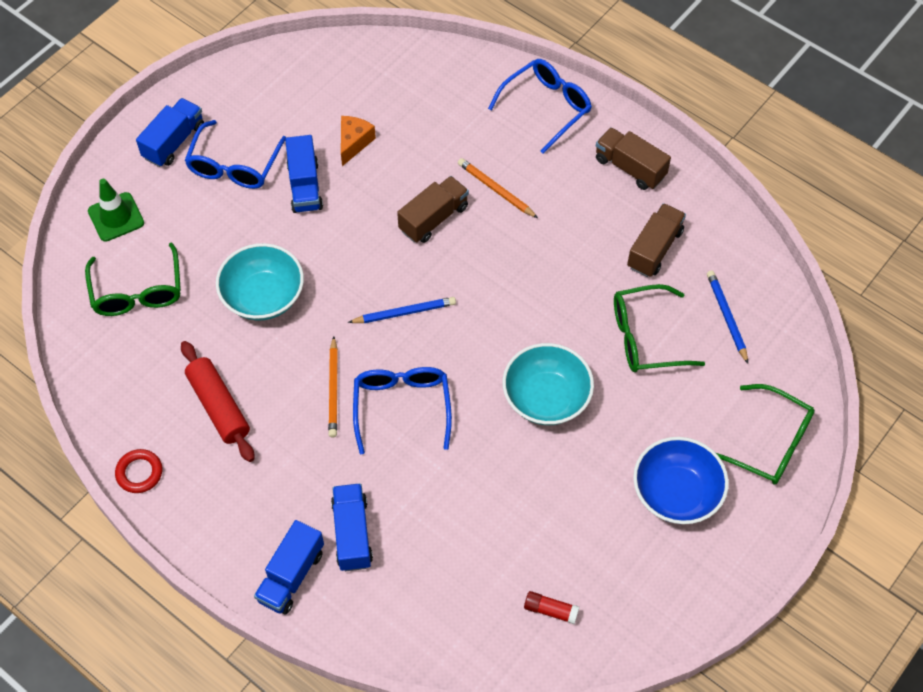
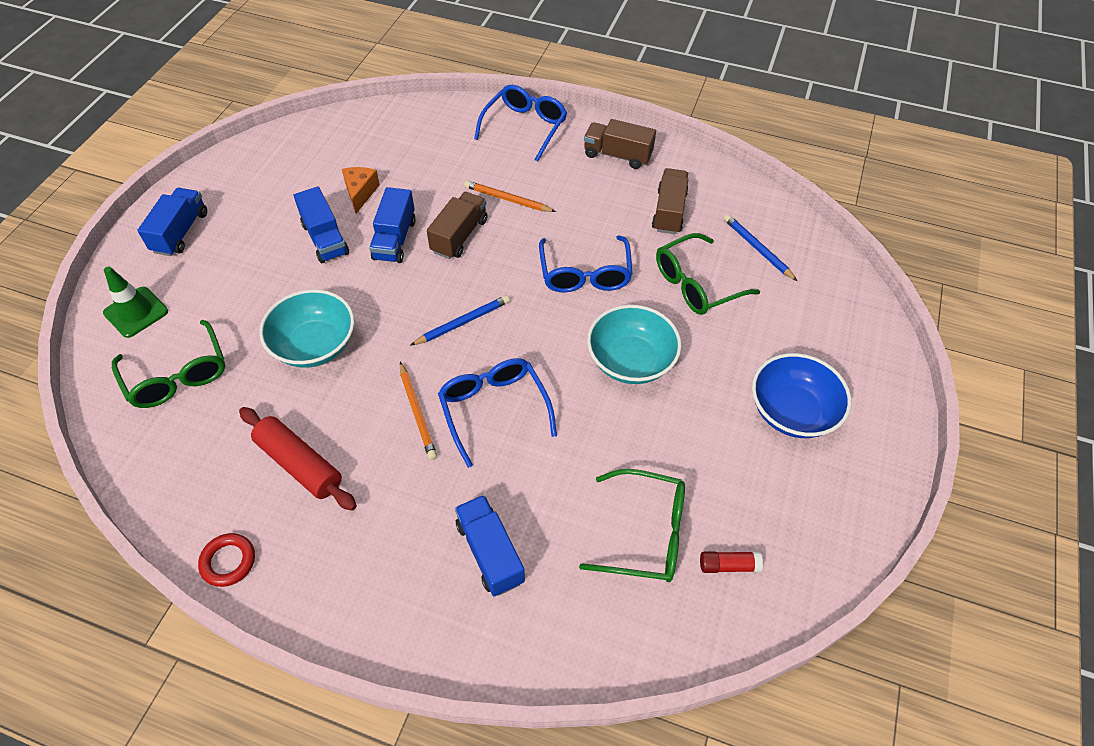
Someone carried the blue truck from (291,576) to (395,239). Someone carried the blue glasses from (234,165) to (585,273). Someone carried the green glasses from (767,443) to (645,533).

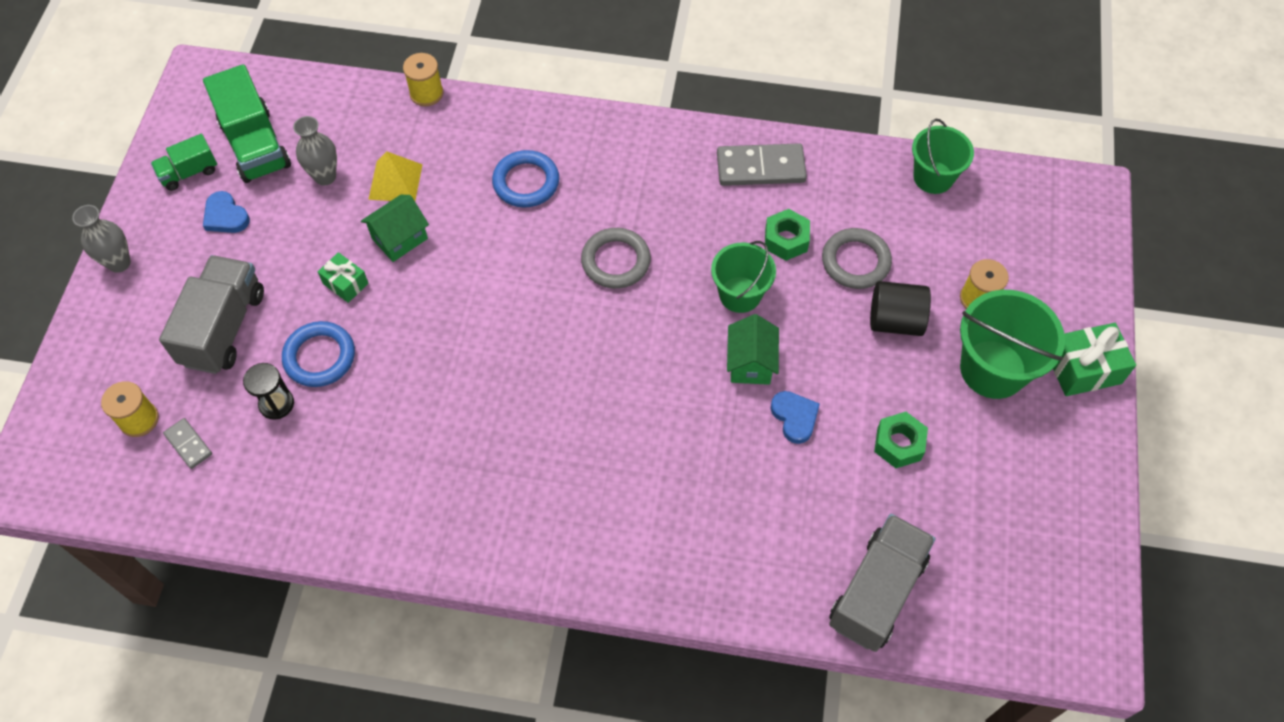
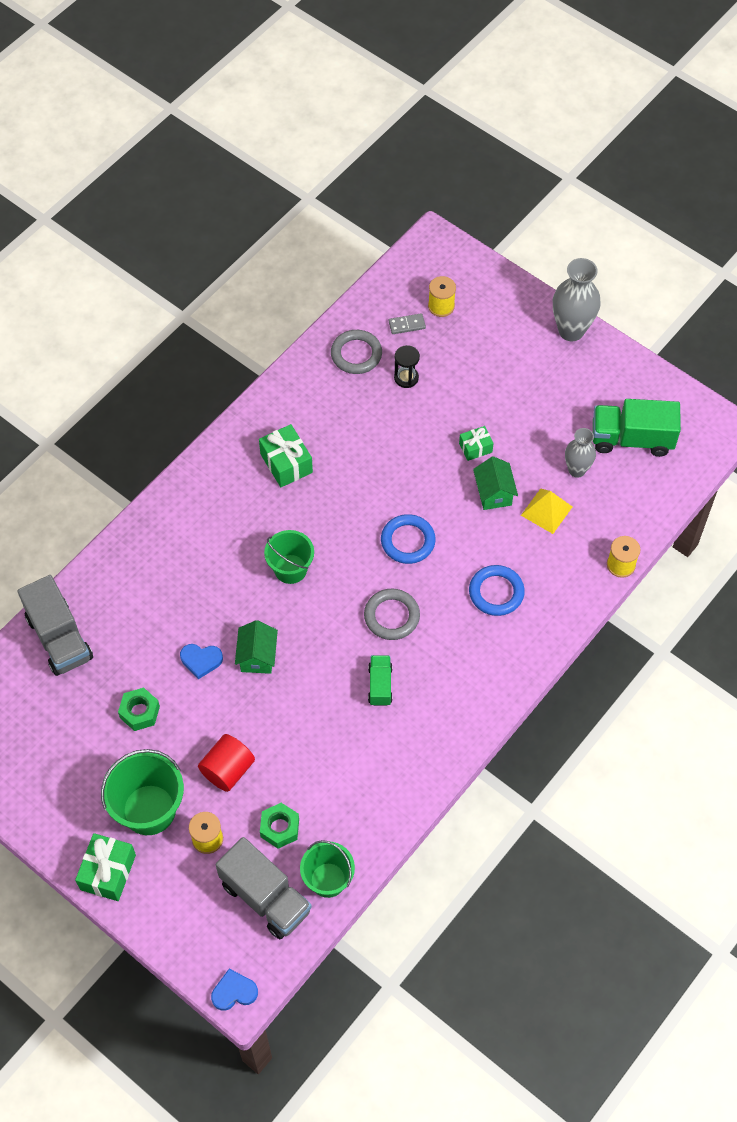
Someone repainted the black cylinder at (895,321), which became the red cylinder at (227,770). Someone carried the blue heart from (225,216) to (234,992). Someone carried the grey truck from (223,328) to (265,897). Someone rotated the green house at (750,363) by 60 degrees clockwise. Someone put down the green gift at (286,463). Someone carried the green nut from (786,240) to (280,828). Someone carried the green bucket from (740,294) to (290,569). Someone carried the grey ring from (855,261) to (356,354). Someone carried the green truck from (189,172) to (380,685). Someone carried the blue ring from (319,357) to (408,541). Someone scaled the grey vase at (119,263) by 1.60. Someone took away the grey domino at (760,167).

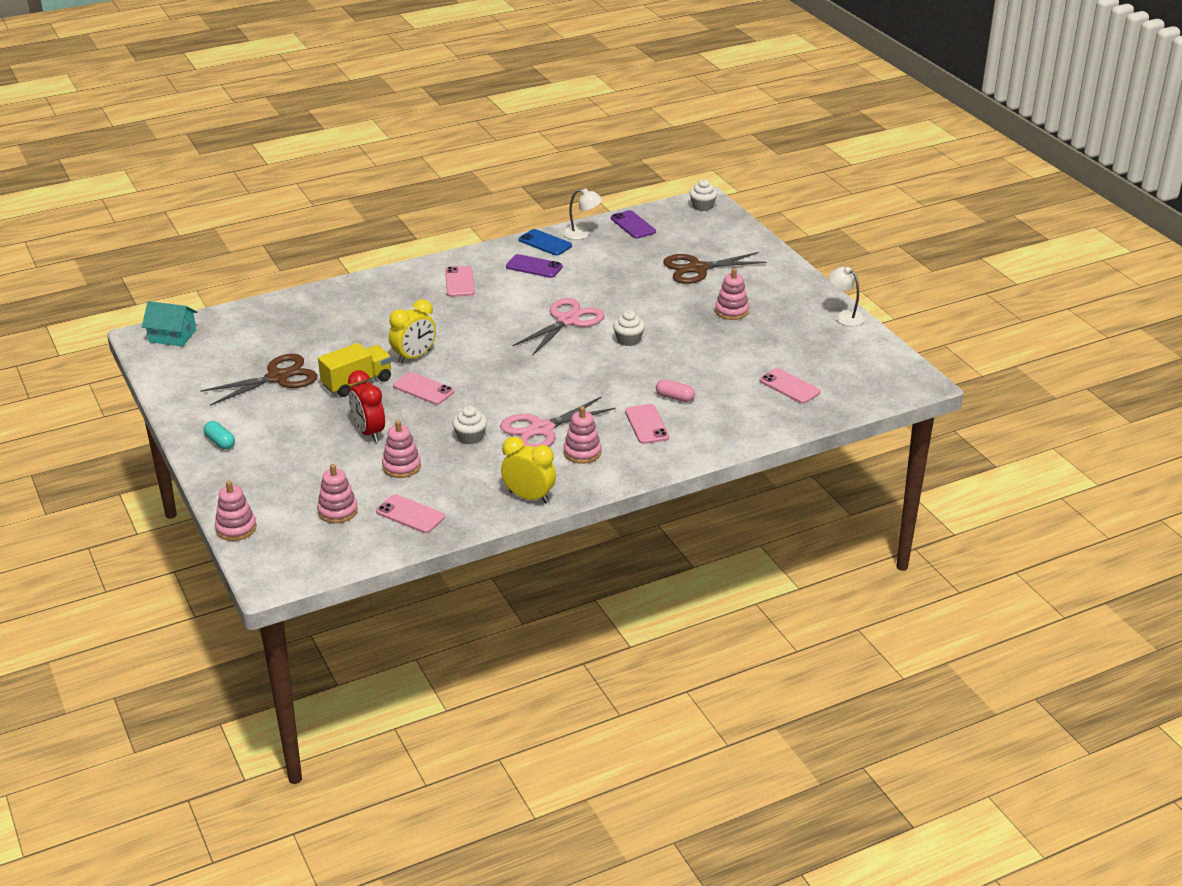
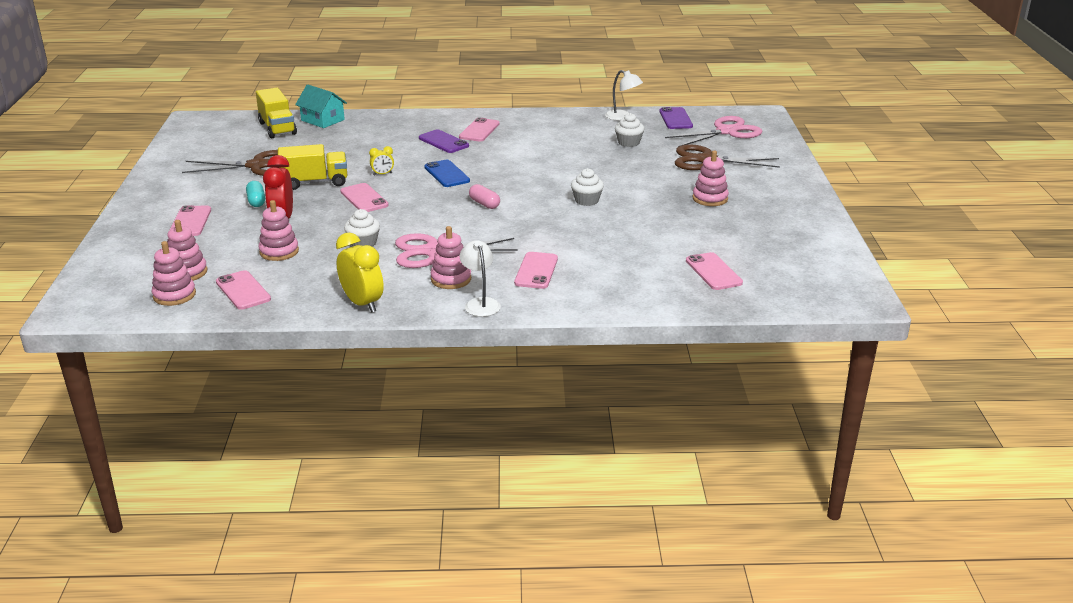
Someone carried the pink stacking toy from (236,528) to (174,295). Someone put down the pink phone at (190,222). Someone carried the turquoise capsule from (220,442) to (256,201). Someone put down the yellow truck at (277,128). Someone carried the turquoise house from (172,336) to (322,120). Someone scaled the yellow clock at (414,357) by 0.50. Someone carried the purple phone from (534,267) to (443,142). Someone carried the blue phone from (545,243) to (446,174). Someone carried the white lamp from (845,316) to (480,303). Someone carried the pink capsule from (675,397) to (484,204). Someone carried the white cupcake from (702,206) to (628,143). Someone carried the pink scissors from (567,321) to (726,131).

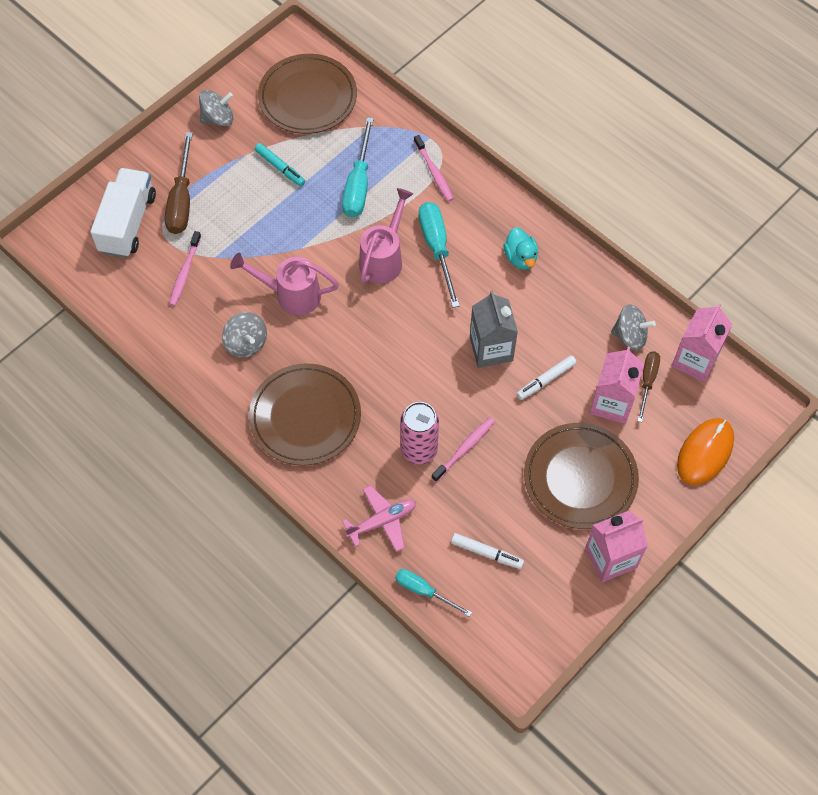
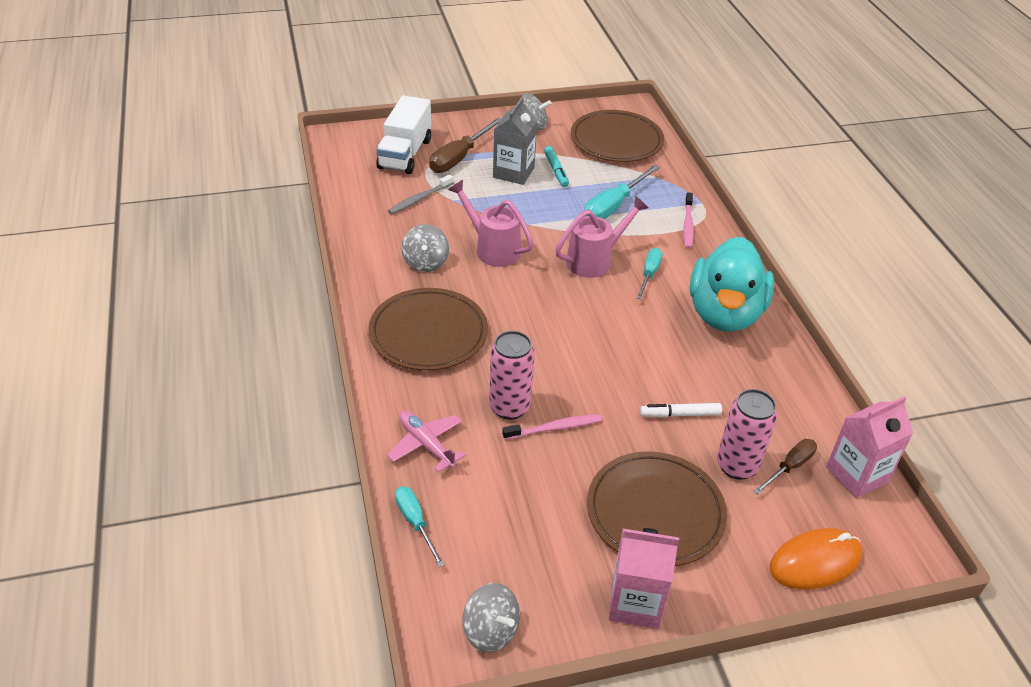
Someone rotated the white truck at (128,223) by 150 degrees clockwise. Someone rotated the pink plane at (382,521) by 135 degrees counterclockwise. Someone repainted the pink toothbrush at (185,272), which became the grey toothbrush at (420,199). Someone carried the grey spinning top from (630,336) to (490,631). Someone carried the grey carton from (491,349) to (513,172). Someone scaled the turquoise screwdriver at (437,248) by 0.62. Someone scaled the turquoise duck at (520,258) by 2.27. Someone swapped the pink carton at (611,403) for the pink can at (737,466). Someone took away the white marker at (487,553).

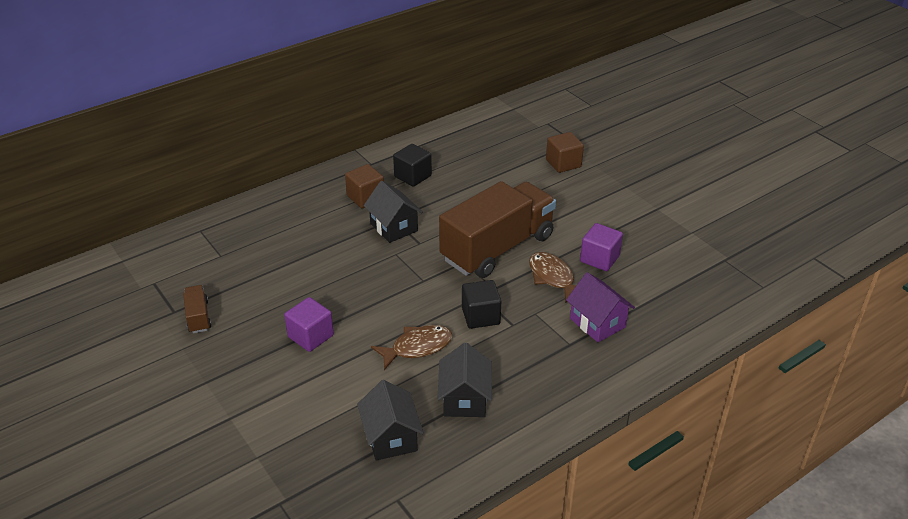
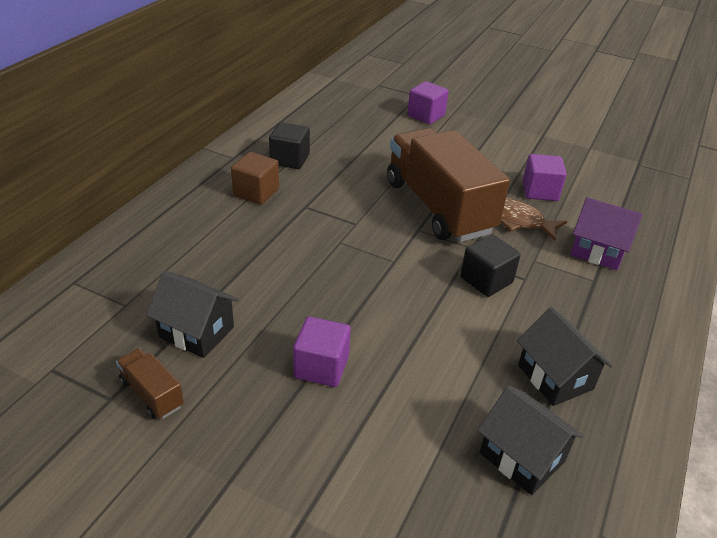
Someone carried the black house from (394,227) to (196,332). Someone rotated the brown truck at (497,248) by 45 degrees counterclockwise. Someone repainted the brown cube at (563,163), which became the purple cube at (426,115). Someone took away the brown fish at (417,347).

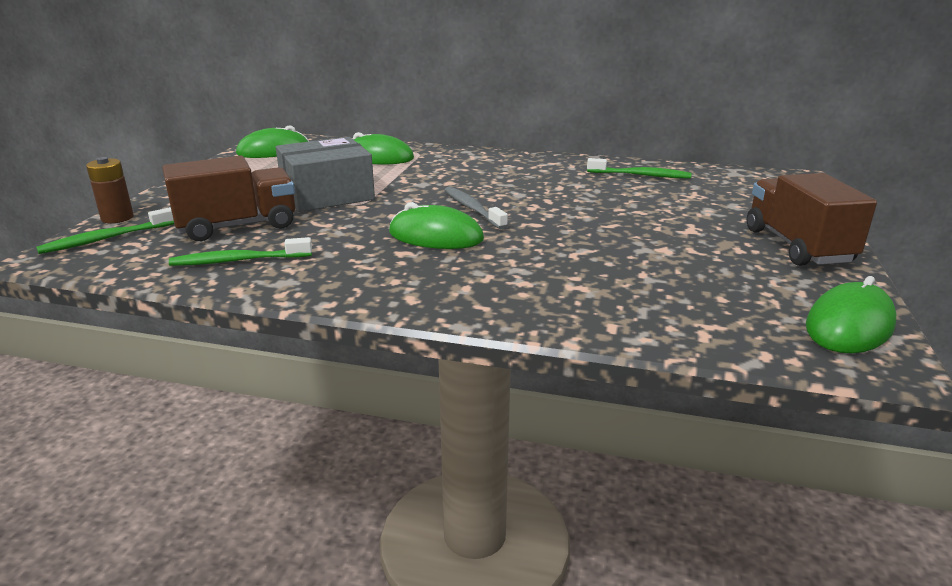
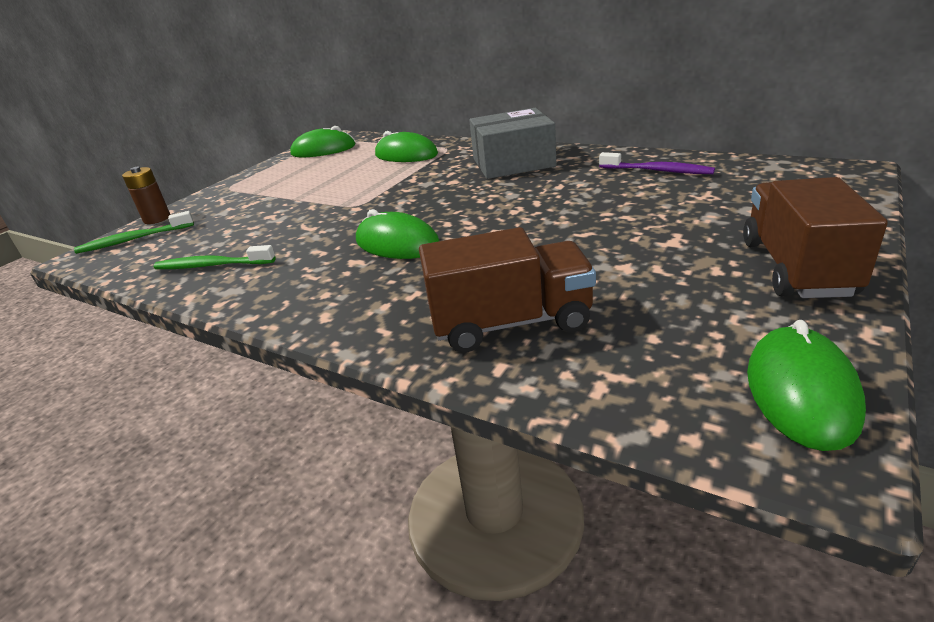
Someone carried the brown truck from (237,226) to (510,323). Someone carried the grey box from (327,195) to (513,163). Someone repainted the green toothbrush at (640,175), which became the purple toothbrush at (657,171). Someone rotated the green mouse at (849,325) by 45 degrees counterclockwise. Someone took away the grey toothbrush at (472,209).

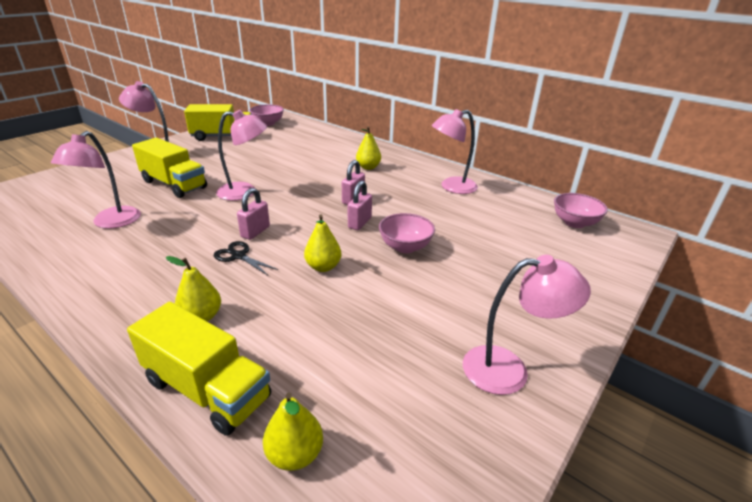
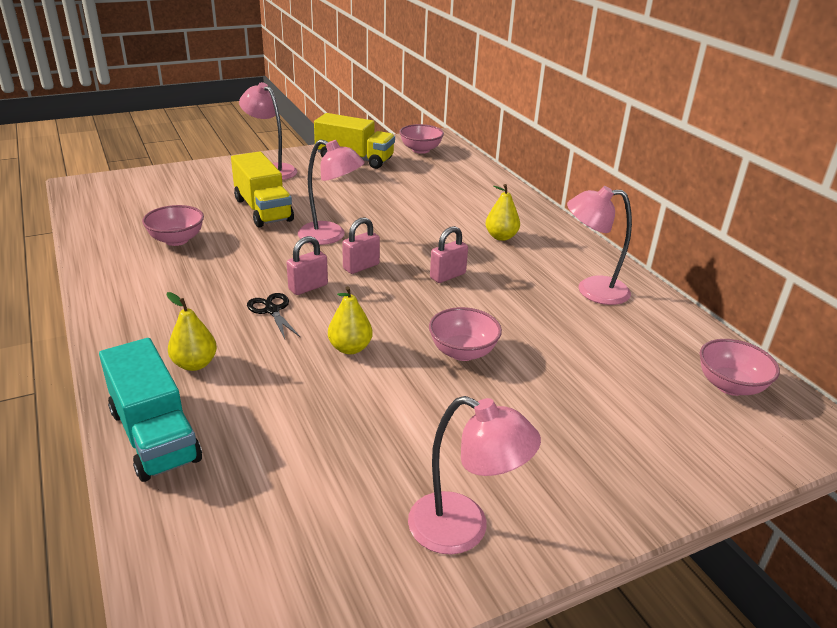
Someone repainted the yellow truck at (207,389), which became the turquoise truck at (154,435). Someone swapped the pink lamp at (111,223) for the pink bowl at (176,240). Someone carried the pink padlock from (359,223) to (361,267). Someone took away the yellow pear at (295,454).

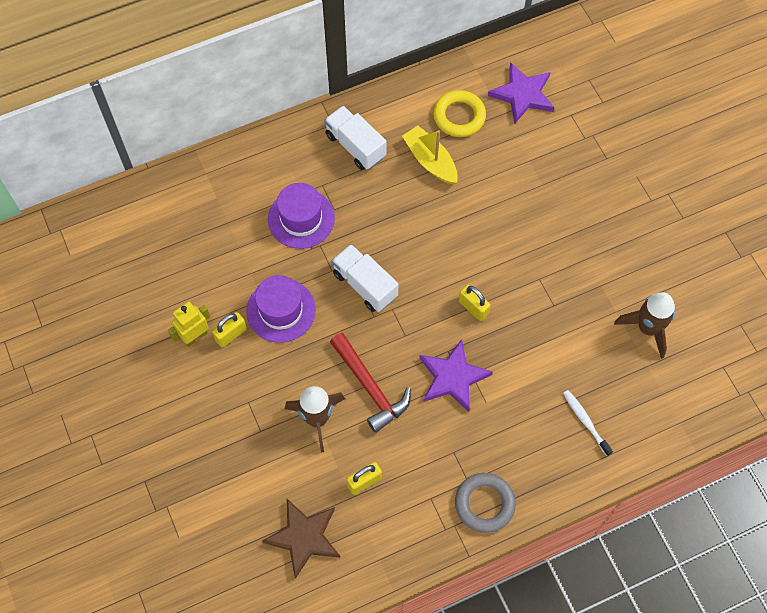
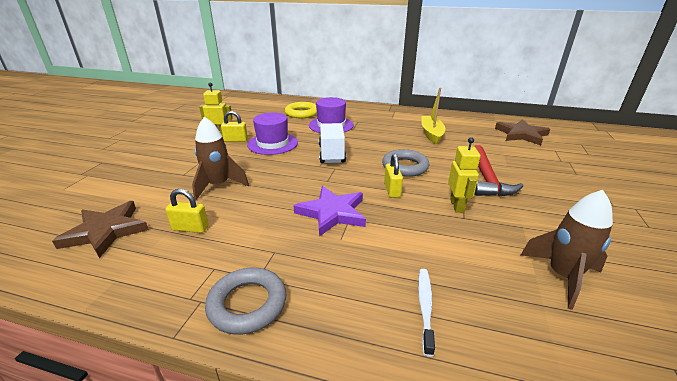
Someone carried the yellow ring from (459,116) to (302,113). Someone put down the grey ring at (405,167). Someone put down the yellow robot at (457,206). Someone carried the red hammer from (370,387) to (487,179). Someone repainted the purple star at (522,94), which became the brown star at (521,134). Someone took away the white truck at (355,146).

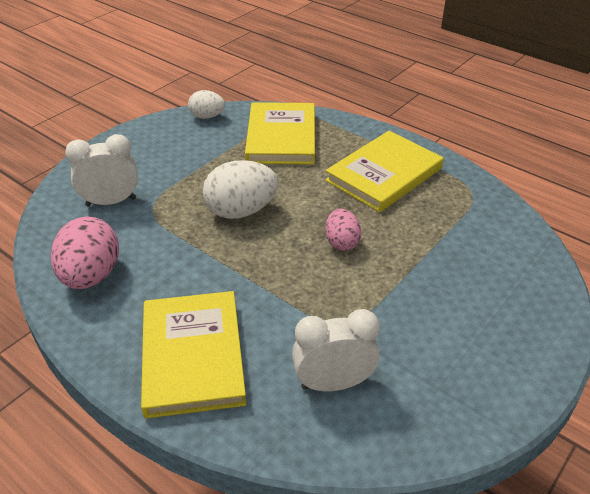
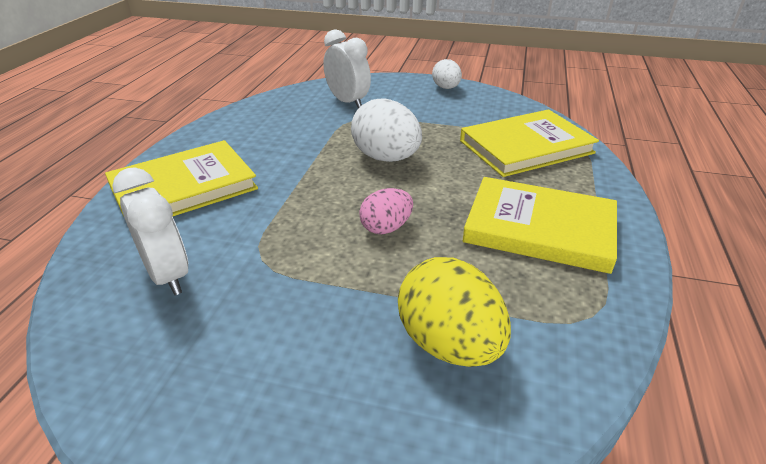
Someone put down the yellow egg at (449,343). Someone carried the white egg from (207,116) to (446,88). Someone took away the pink egg at (91,276).

